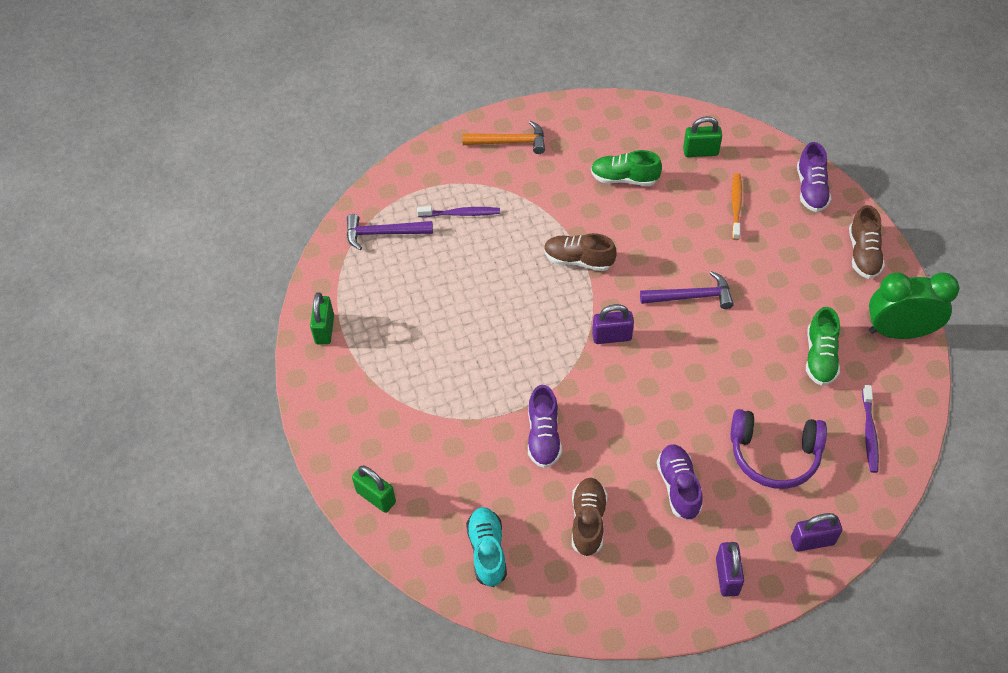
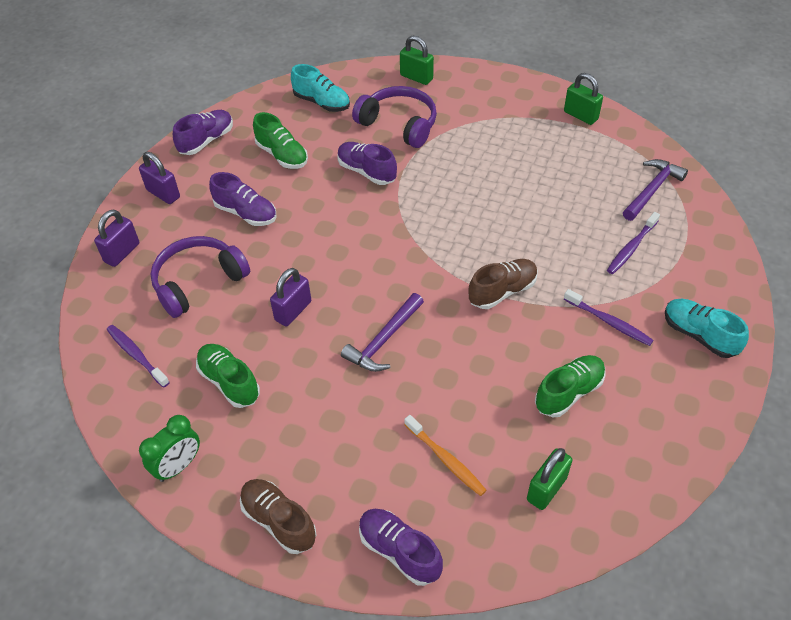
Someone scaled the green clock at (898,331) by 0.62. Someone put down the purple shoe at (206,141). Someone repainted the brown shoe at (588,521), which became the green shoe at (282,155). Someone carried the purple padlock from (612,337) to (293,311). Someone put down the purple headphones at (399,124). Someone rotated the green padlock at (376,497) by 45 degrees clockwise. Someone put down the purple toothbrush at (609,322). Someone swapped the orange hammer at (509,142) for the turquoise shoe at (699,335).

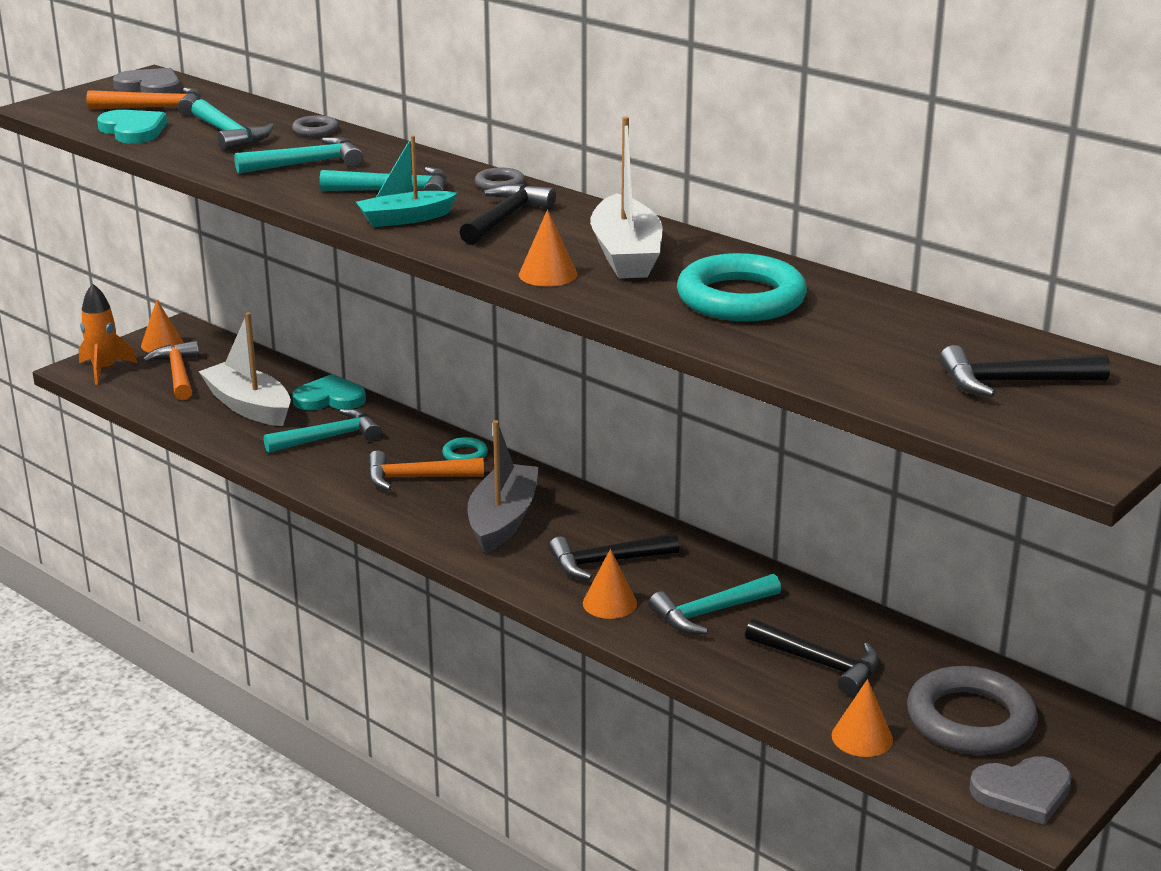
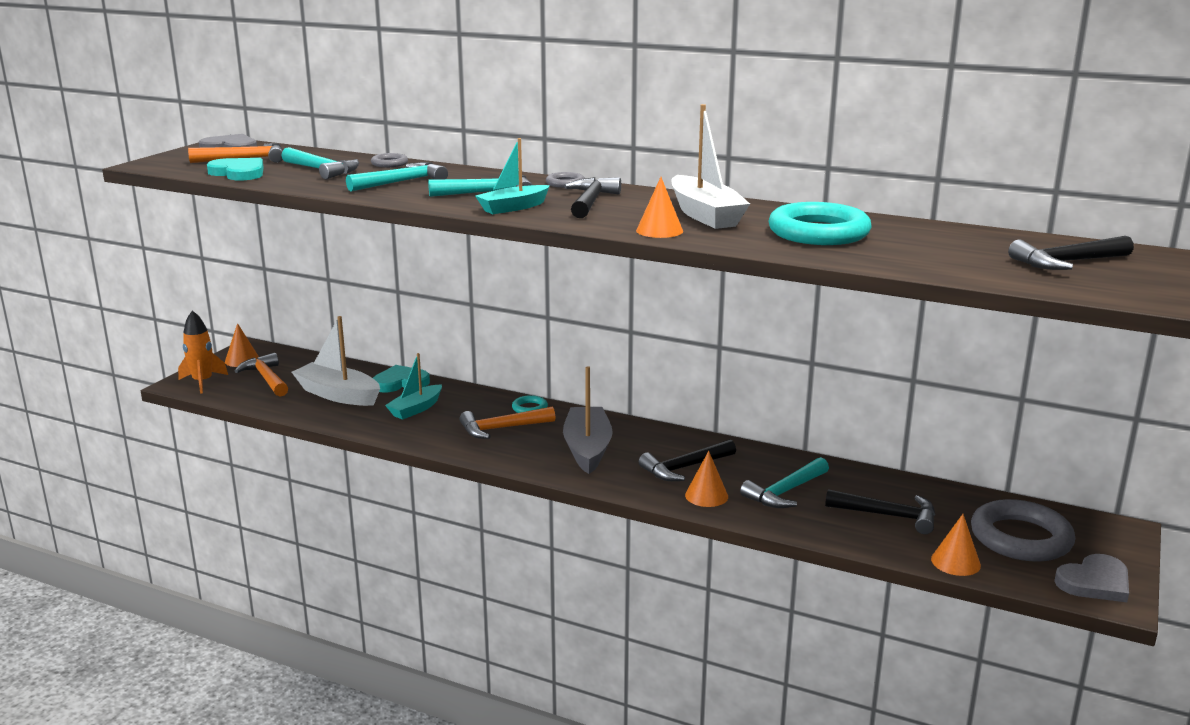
Someone swapped the turquoise hammer at (329,438) for the turquoise boat at (416,409).

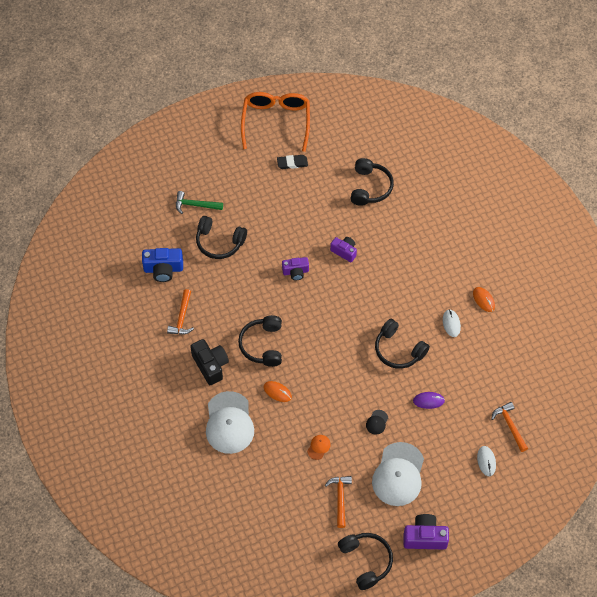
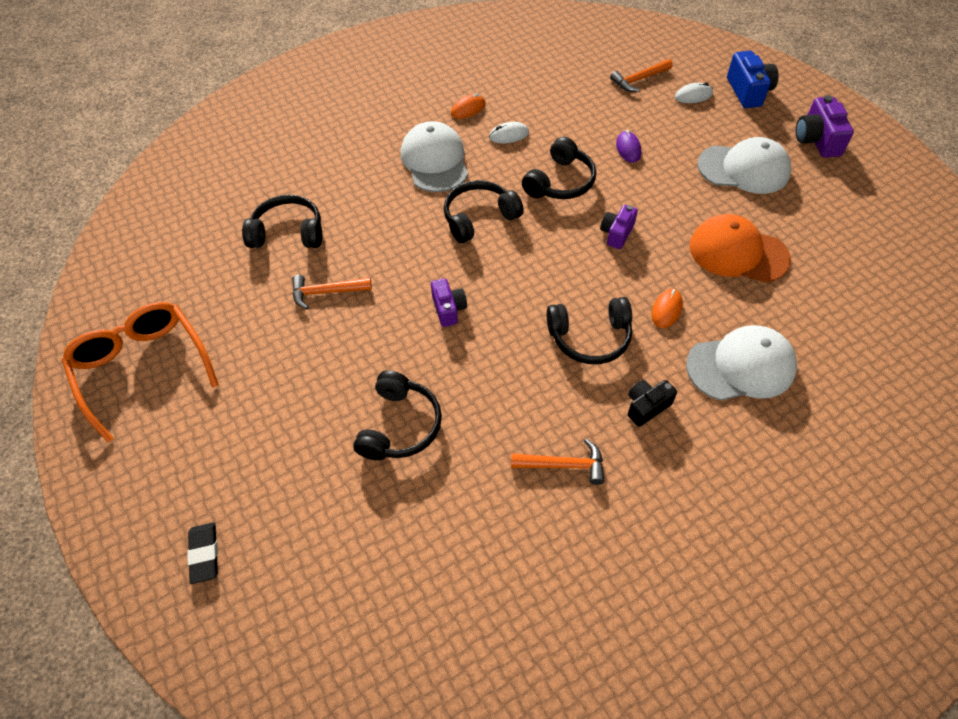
Someone rotated the orange glasses at (276,122) by 60 degrees clockwise. Someone carried the black eraser from (292,163) to (204,554). Someone carried the orange hammer from (340,498) to (326,292). Someone put down the white cap at (435,161). Someone carried the black headphones from (366,561) to (479,218). Someone carried the purple camera from (344,251) to (617,233). Someone scaled the black camera at (210,365) by 0.66. Someone scaled the orange cap at (319,447) by 2.45. Someone carried the blue camera from (163,269) to (748,91). Someone took away the green hammer at (195,205). Someone took away the black cap at (377,422).

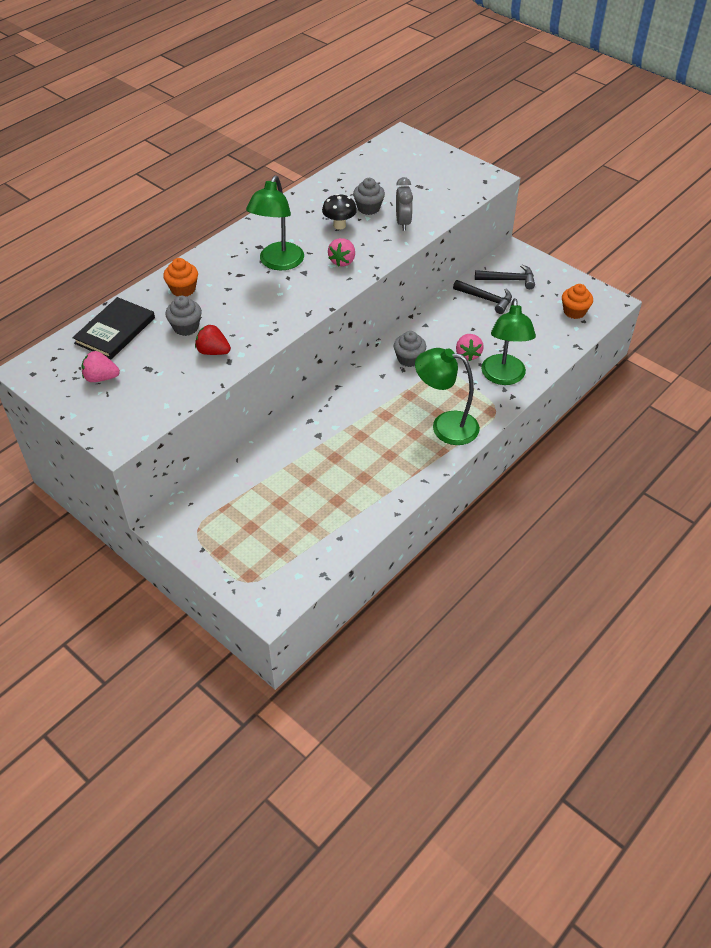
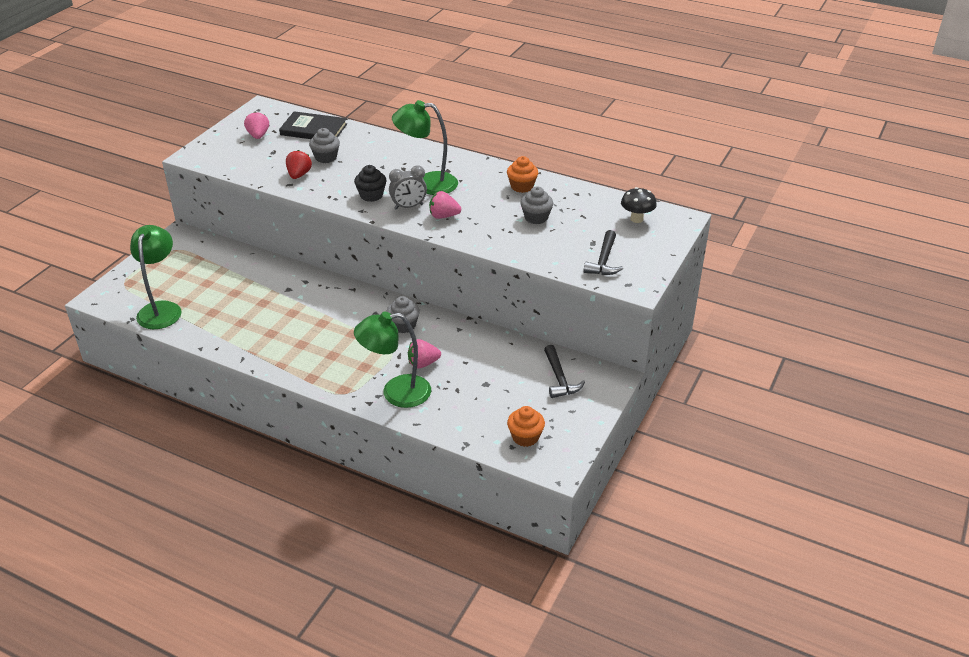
Someone carried the green lamp from (445,426) to (162,309). Someone put down the black cupcake at (371,195). Someone carried the grey clock from (403,223) to (408,207). Someone carried the orange cupcake from (183,289) to (522,186). Someone carried the black hammer from (486,299) to (604,261). Someone carried the black mushroom from (339,225) to (636,219).

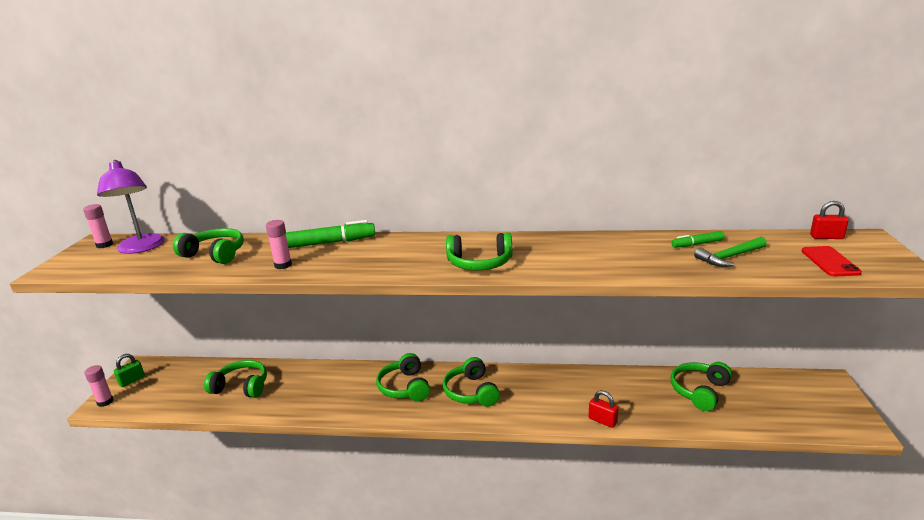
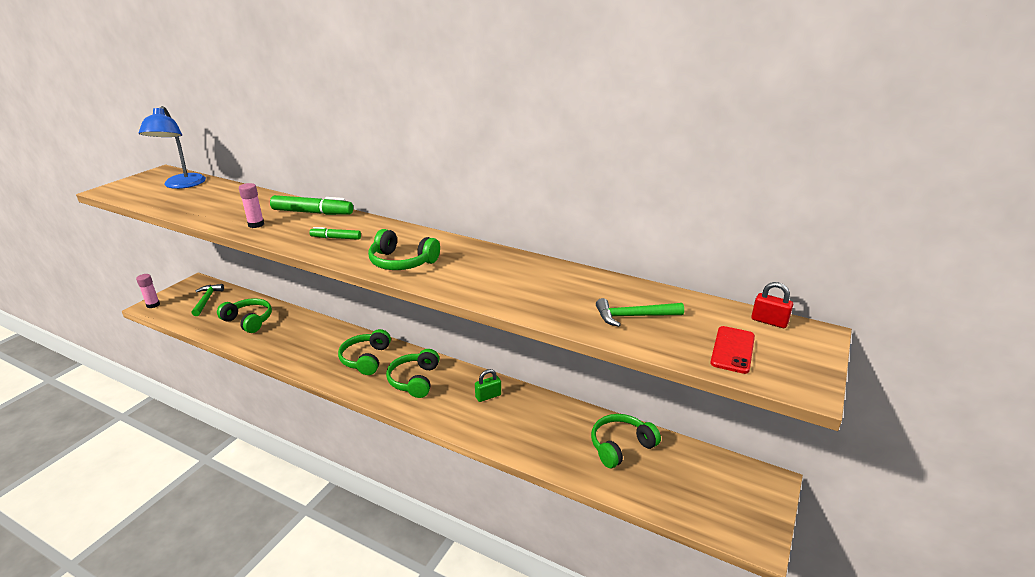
Someone repainted the purple lamp at (141,248), which became the blue lamp at (182,185). Someone put down the green hammer at (206,300). Someone carried the green marker from (697,244) to (336,238). Someone carried the green padlock from (132,380) to (488,396). Someone took away the pink glue stick at (104,245). Someone took away the green headphones at (214,254). Someone took away the red padlock at (602,420).

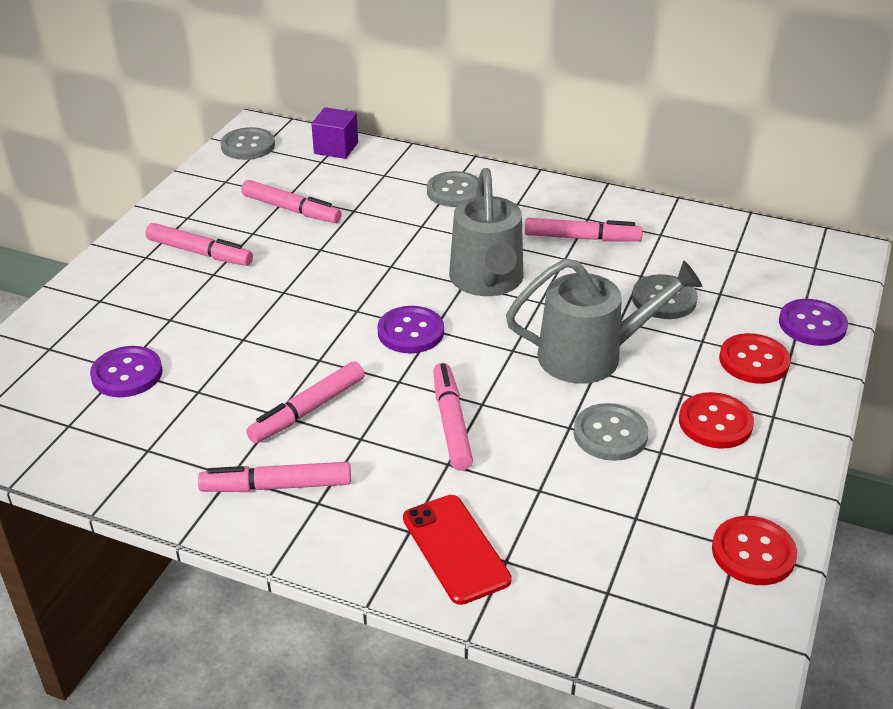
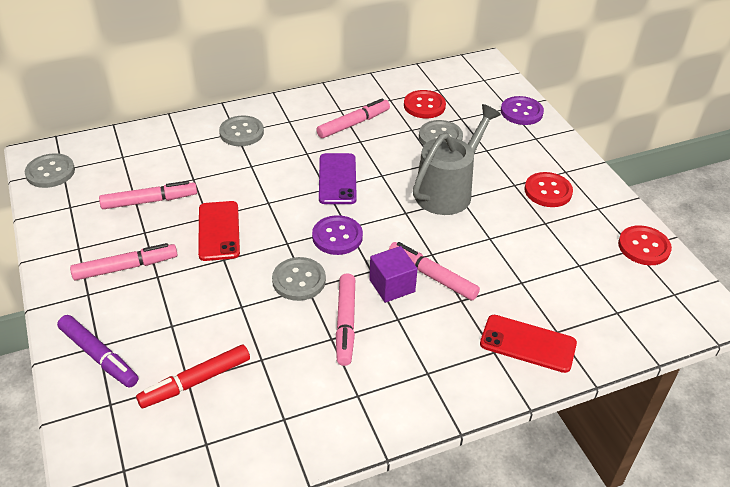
Someone put down the purple marker at (98,355). Someone swapped the purple button at (127,374) for the red marker at (196,381). Someone put down the red phone at (219,231). Someone carried the grey button from (610,434) to (299,280). Someone swapped the grey watering can at (487,281) for the purple phone at (337,179). Someone carried the purple cube from (336,148) to (392,286). Someone carried the red button from (753,361) to (424,106). Someone took away the pink marker at (277,486).

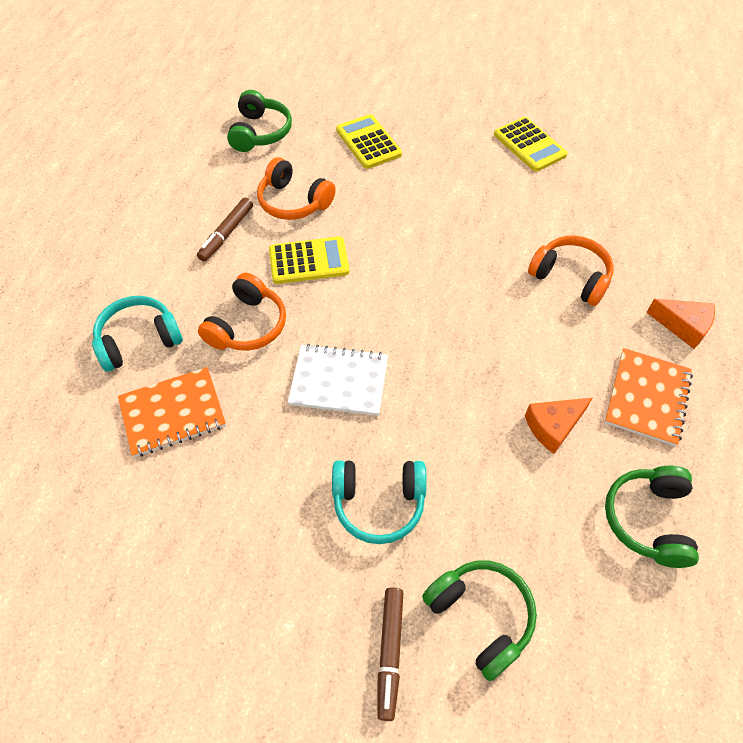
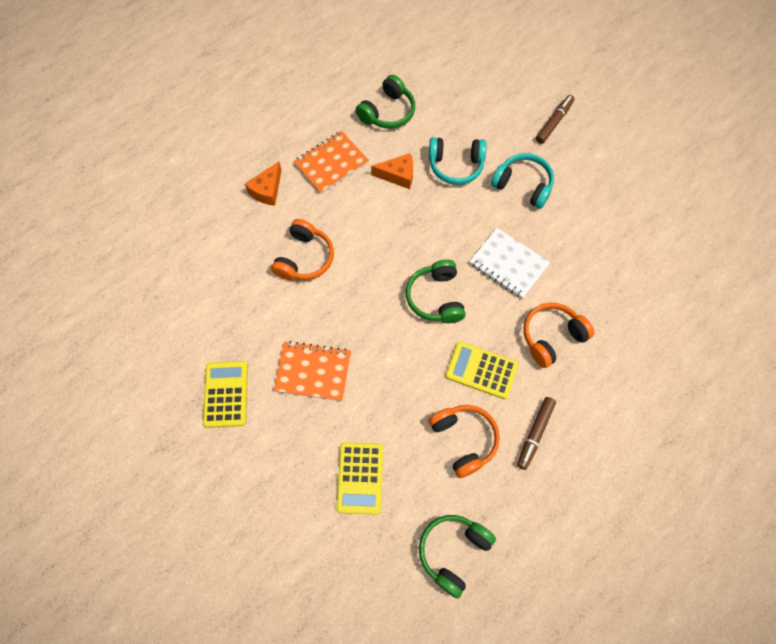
Someone rotated the orange cheese at (683,326) by 120 degrees counterclockwise. Someone rotated the orange headphones at (570,277) by 135 degrees counterclockwise. Someone carried the orange notebook from (173,413) to (313,372). Someone carried the green headphones from (481,617) to (436,298). Someone carried the turquoise headphones from (139,340) to (456,165). Someone rotated the brown marker at (226,234) by 150 degrees clockwise.

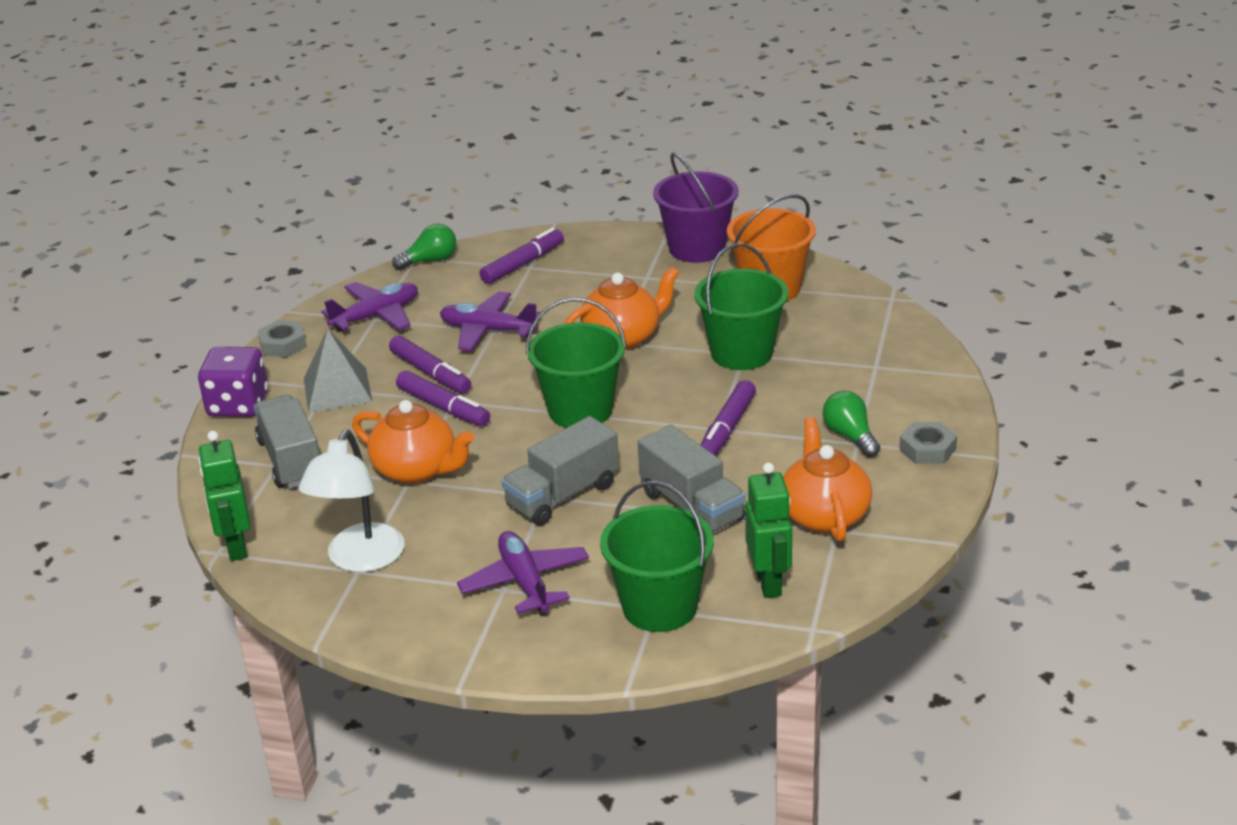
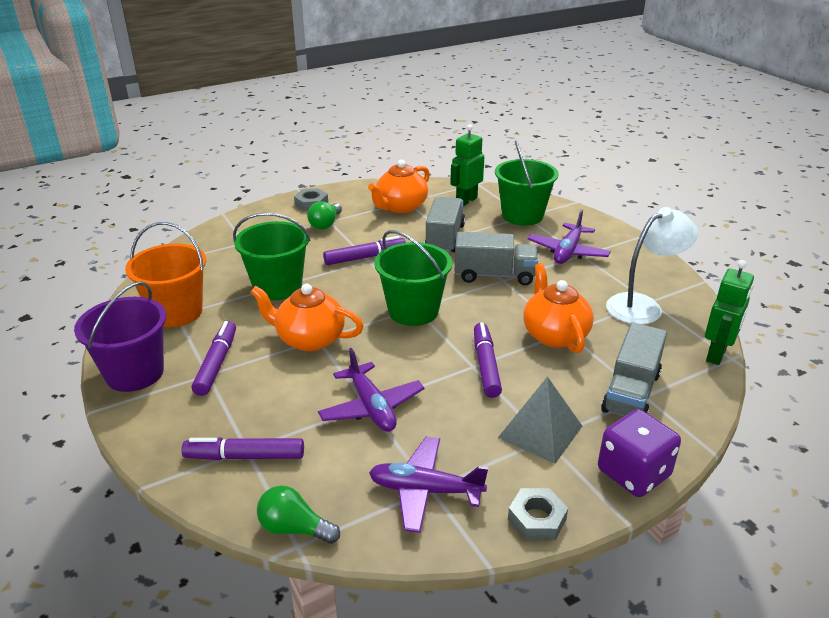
Someone carried the purple marker from (430,373) to (216,363).

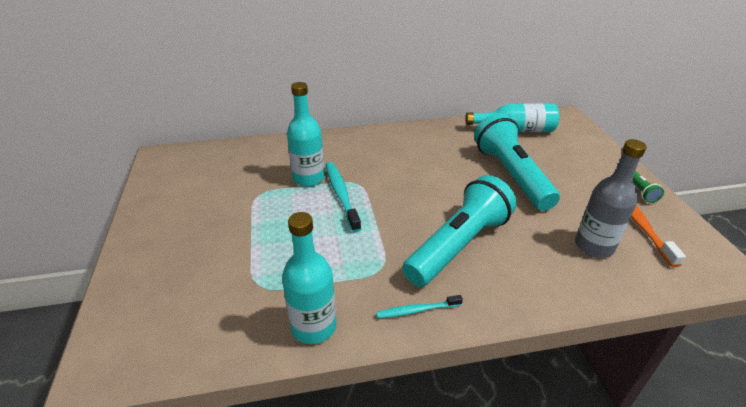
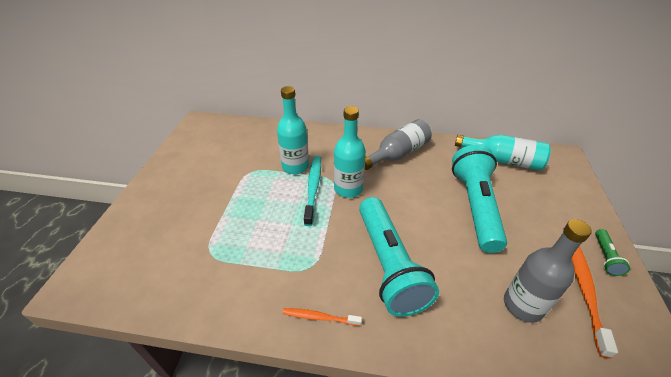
Someone repainted the turquoise toothbrush at (417,310), which became the orange toothbrush at (320,317). Someone carried the turquoise bottle from (313,326) to (348,189). Someone rotated the turquoise flashlight at (458,245) by 105 degrees clockwise. Someone put down the grey bottle at (398,154).

